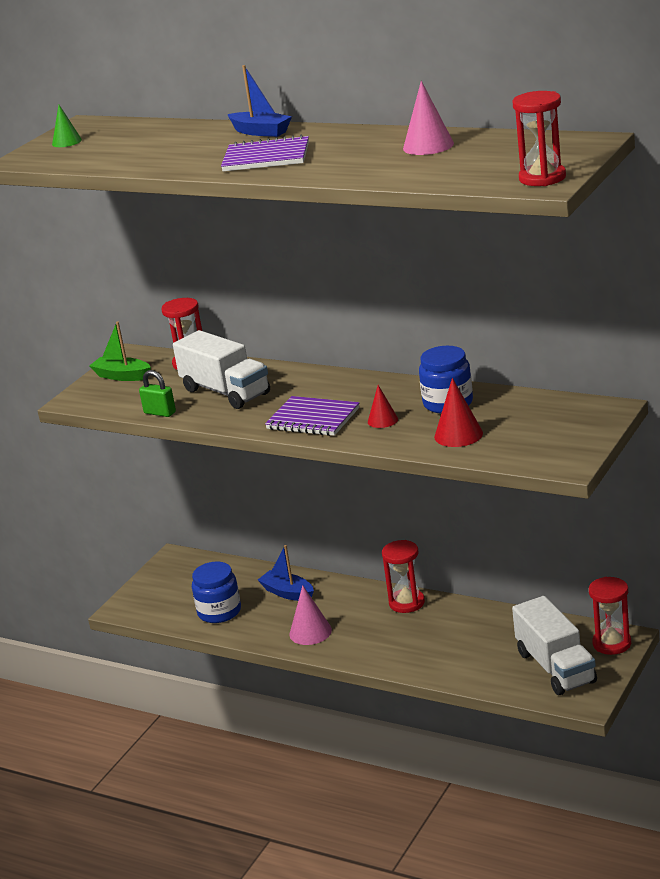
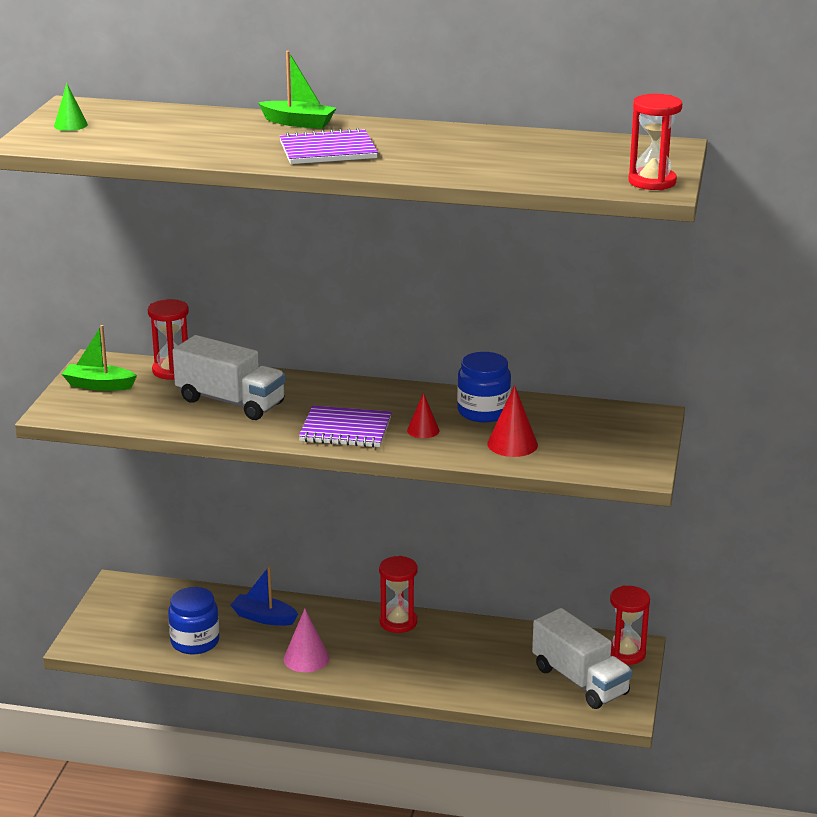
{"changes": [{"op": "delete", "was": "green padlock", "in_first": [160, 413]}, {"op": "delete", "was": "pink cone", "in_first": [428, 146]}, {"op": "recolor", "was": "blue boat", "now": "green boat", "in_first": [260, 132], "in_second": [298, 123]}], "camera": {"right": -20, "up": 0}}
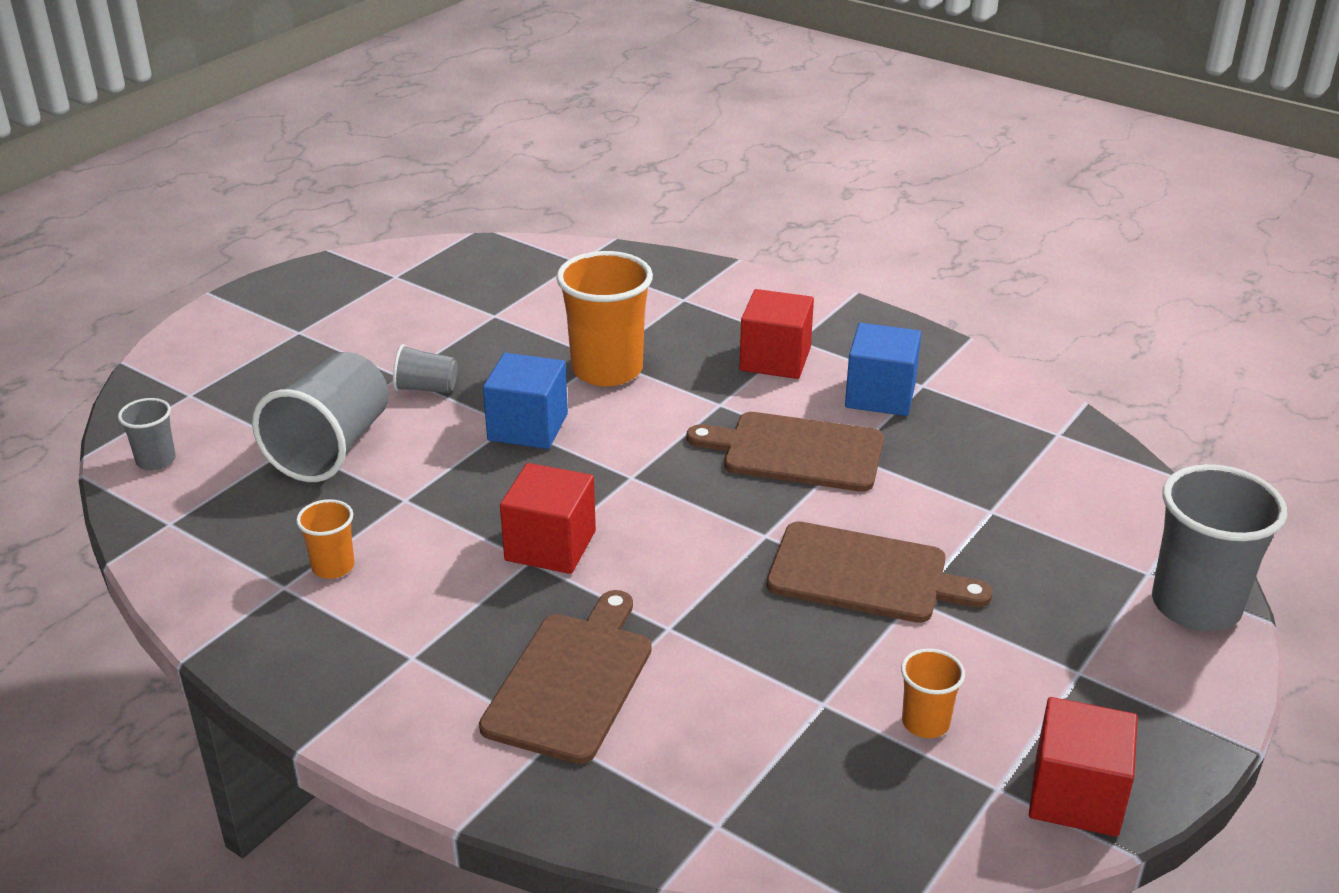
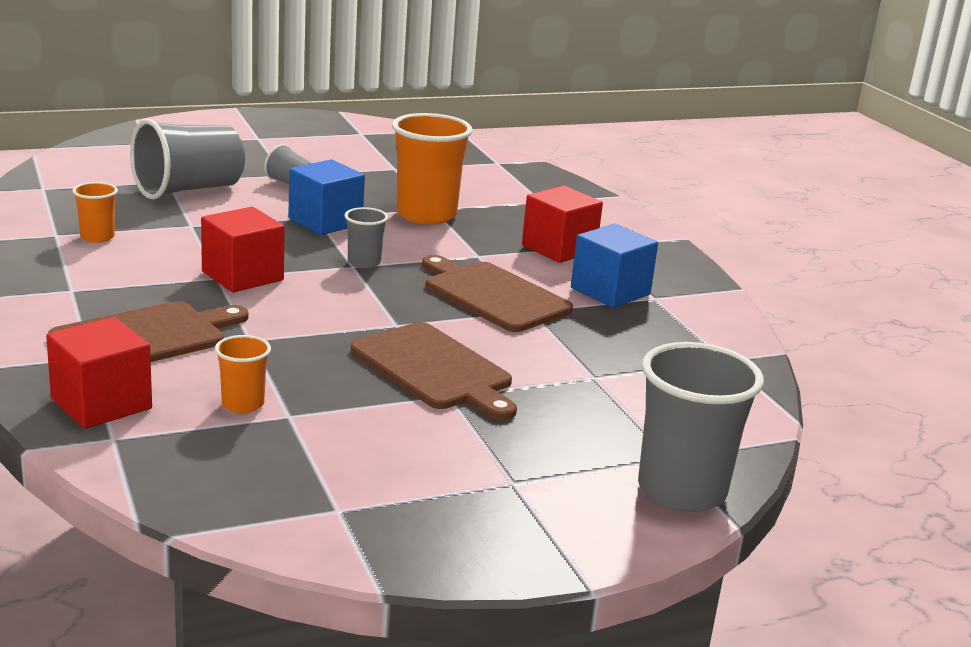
{"changes": [{"op": "move", "was": "grey cup", "in_first": [156, 460], "in_second": [364, 262]}, {"op": "move", "was": "orange cup", "in_first": [925, 723], "in_second": [243, 404]}, {"op": "move", "was": "red cube", "in_first": [1076, 795], "in_second": [101, 404]}], "camera": {"right": 30, "up": -10}}
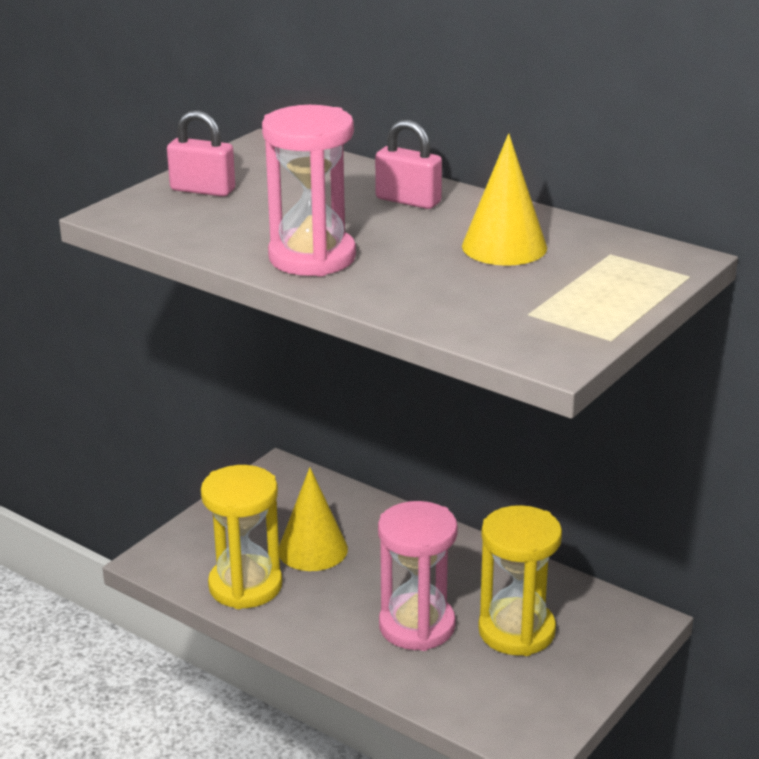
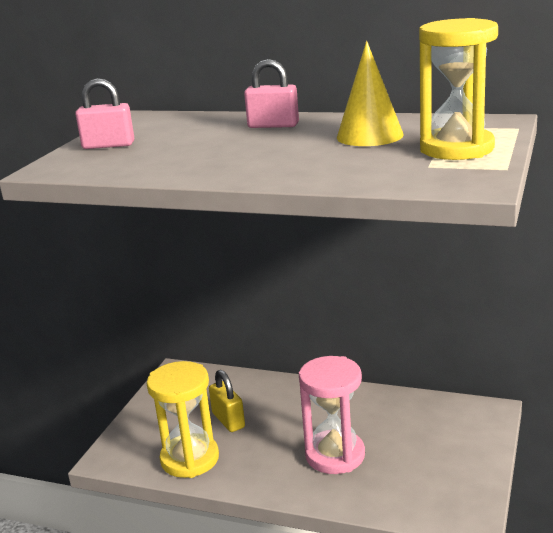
{"changes": [{"op": "delete", "was": "pink hourglass", "in_first": [312, 257]}, {"op": "move", "was": "yellow hourglass", "in_first": [516, 631], "in_second": [456, 149]}, {"op": "replace", "was": "yellow cone", "now": "yellow padlock", "in_first": [312, 549], "in_second": [228, 420]}], "camera": {"right": -15, "up": -5}}
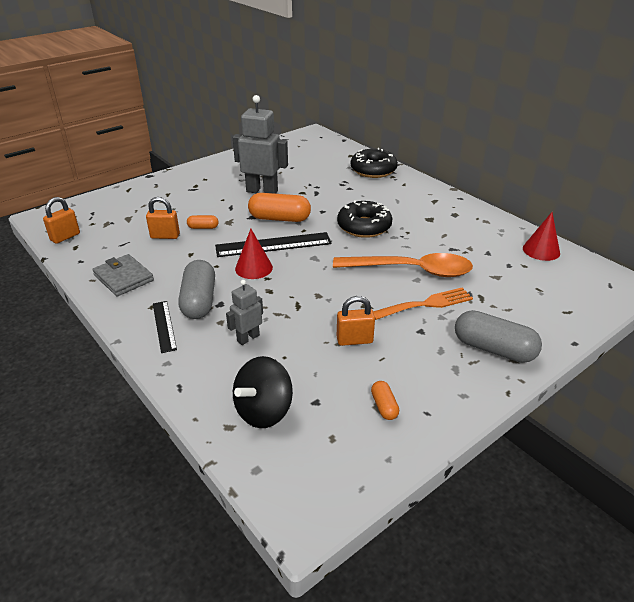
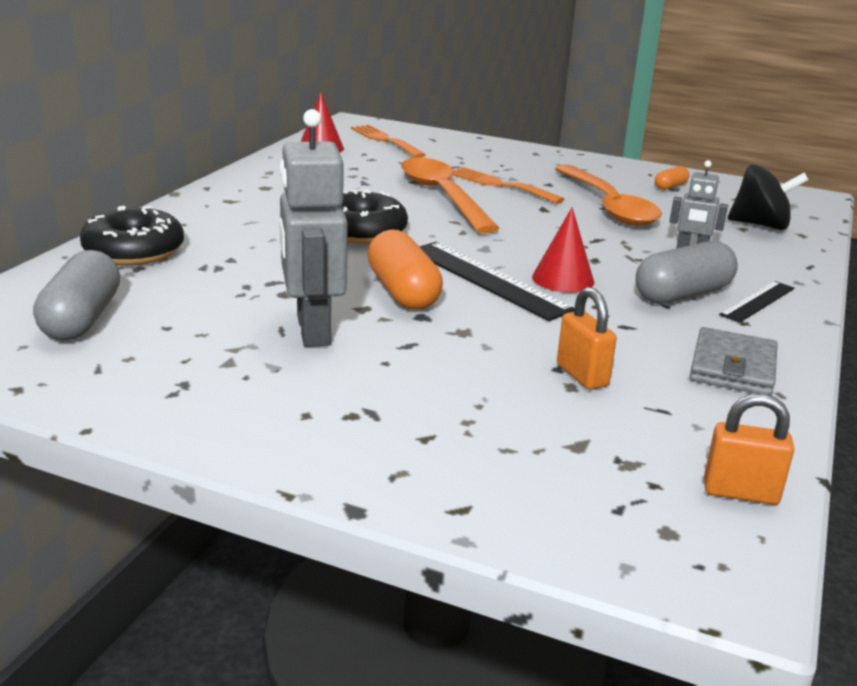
{"changes": [{"op": "delete", "was": "orange capsule", "in_first": [203, 227]}, {"op": "insert", "now": "orange fork", "in_second": [385, 140]}, {"op": "move", "was": "grey capsule", "in_first": [494, 349], "in_second": [81, 319]}, {"op": "replace", "was": "orange padlock", "now": "orange spoon", "in_first": [354, 340], "in_second": [608, 206]}], "camera": {"right": -120, "up": -10}}
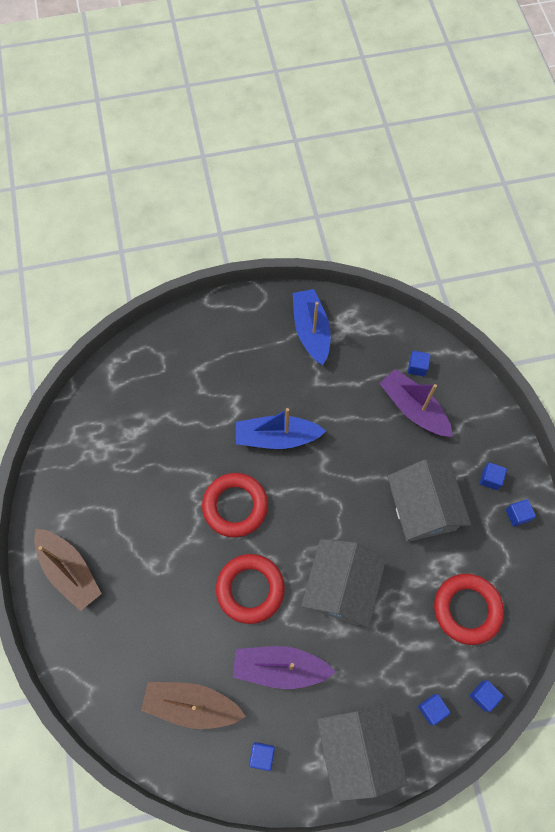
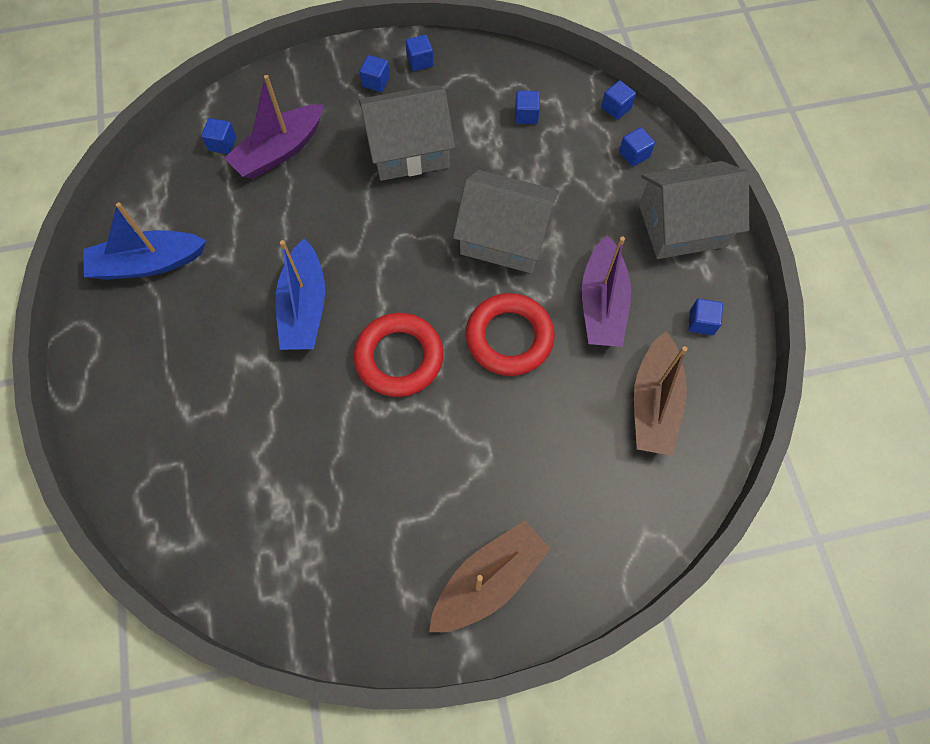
{"changes": [{"op": "replace", "was": "red ring", "now": "blue cube", "in_first": [467, 609], "in_second": [526, 115]}], "camera": {"right": -90, "up": 0}}
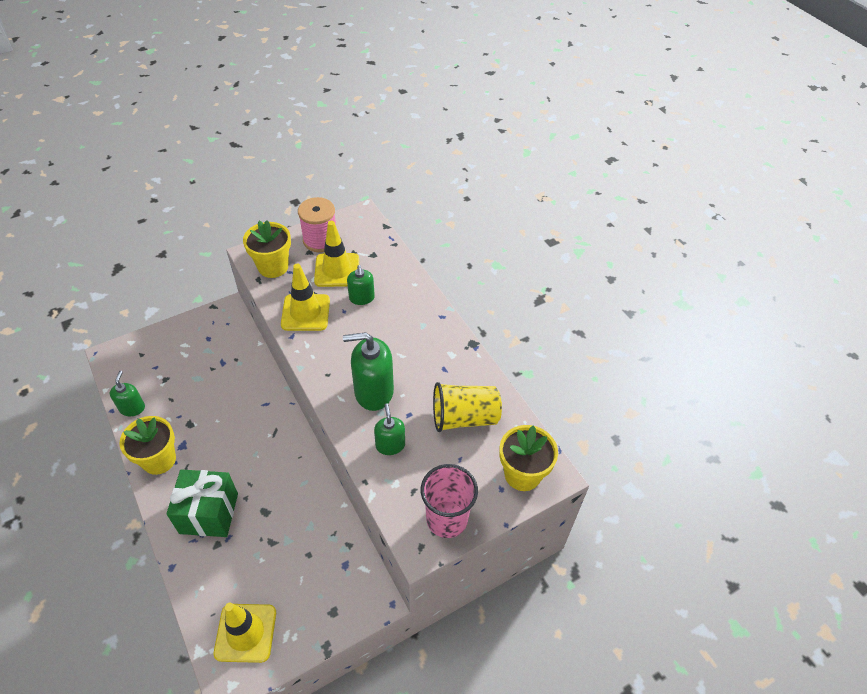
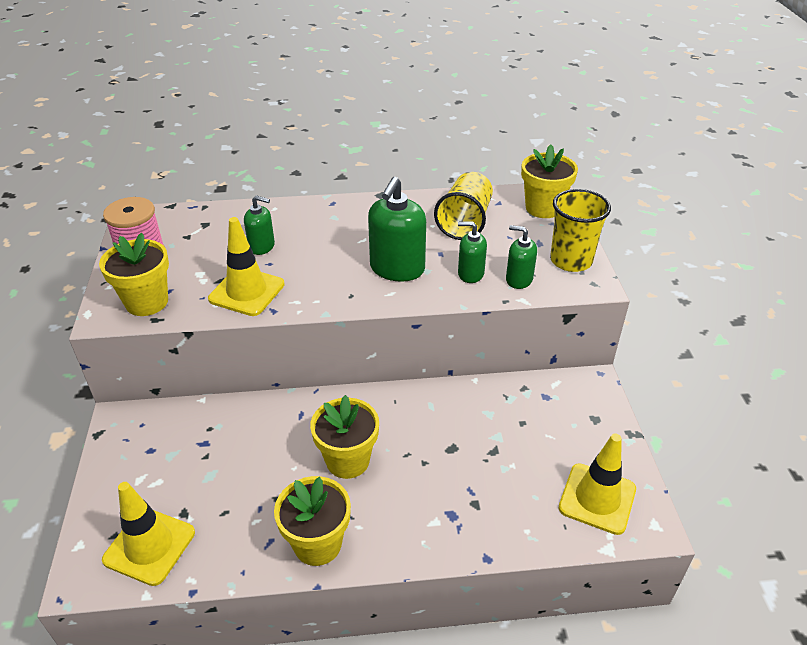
{"changes": [{"op": "delete", "was": "green gift", "in_first": [209, 513]}, {"op": "insert", "now": "yellow flower pot", "in_second": [347, 460]}, {"op": "move", "was": "green soap dispenser", "in_first": [132, 408], "in_second": [519, 279]}, {"op": "move", "was": "yellow traffic cone", "in_first": [337, 270], "in_second": [149, 546]}, {"op": "recolor", "was": "pink cup", "now": "yellow cup", "in_first": [447, 519], "in_second": [571, 261]}], "camera": {"right": -65, "up": -10}}
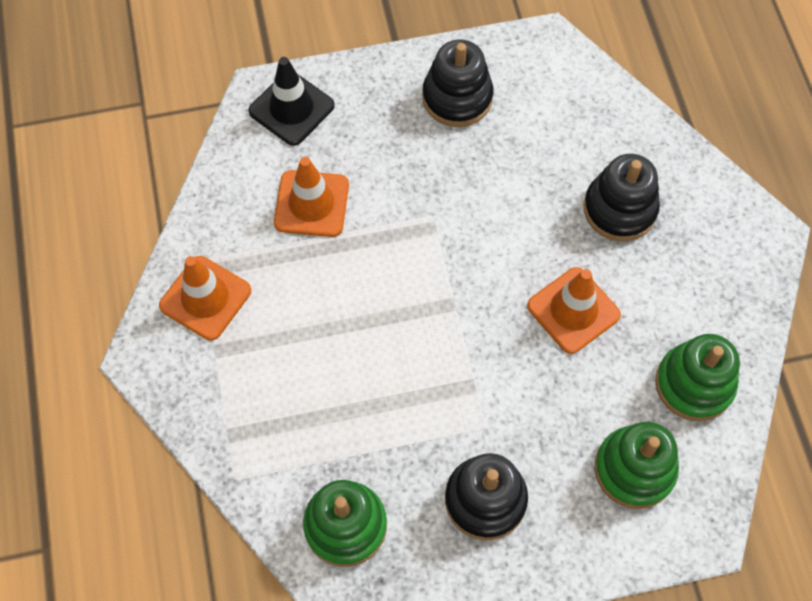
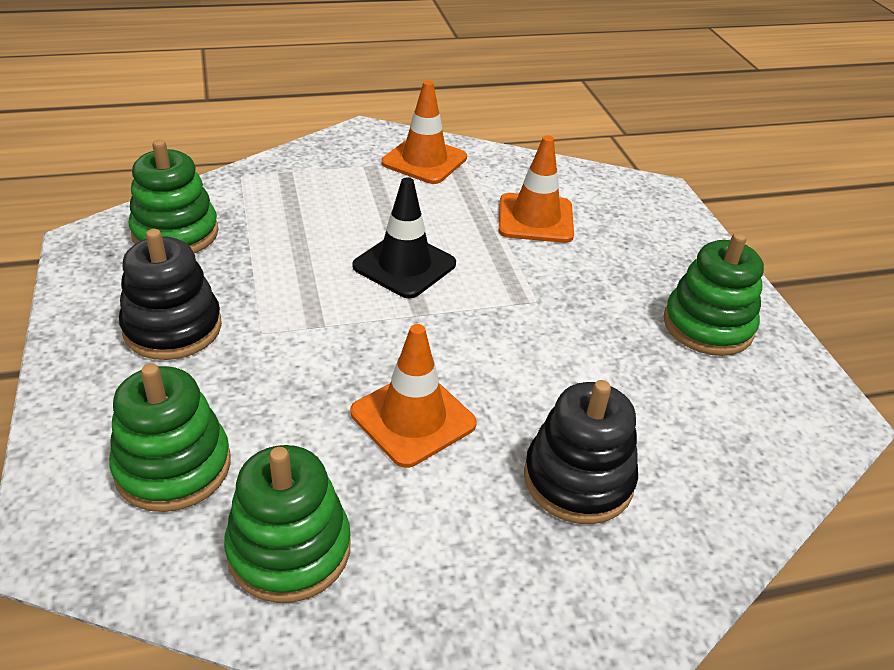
{"changes": [{"op": "move", "was": "black traffic cone", "in_first": [291, 108], "in_second": [404, 265]}, {"op": "recolor", "was": "black stacking toy", "now": "green stacking toy", "in_first": [457, 98], "in_second": [708, 326]}], "camera": {"right": 85, "up": -25}}
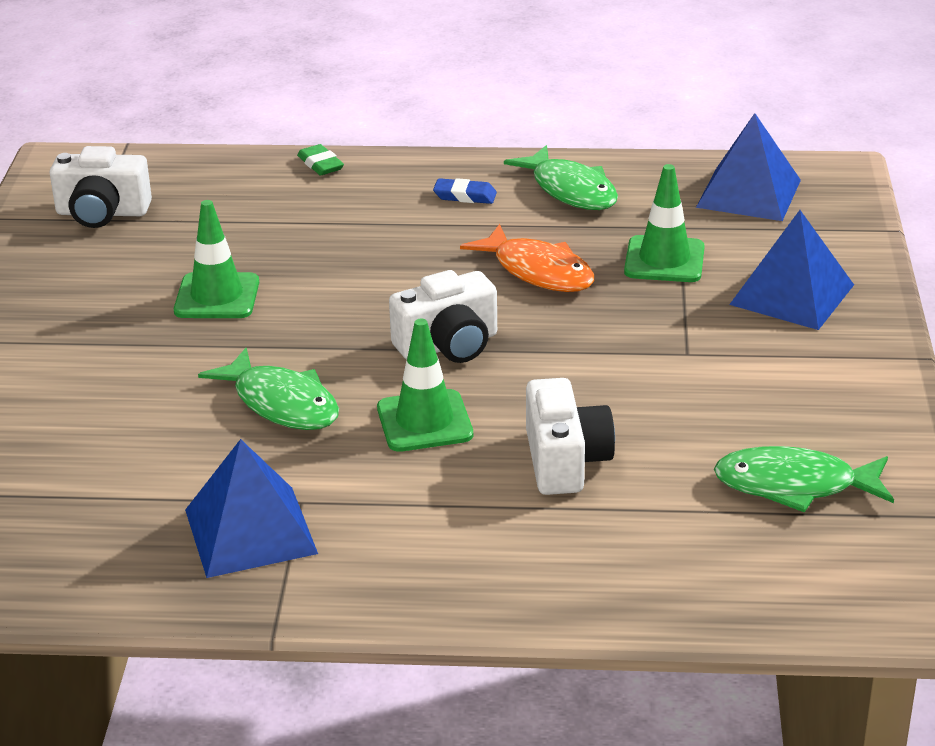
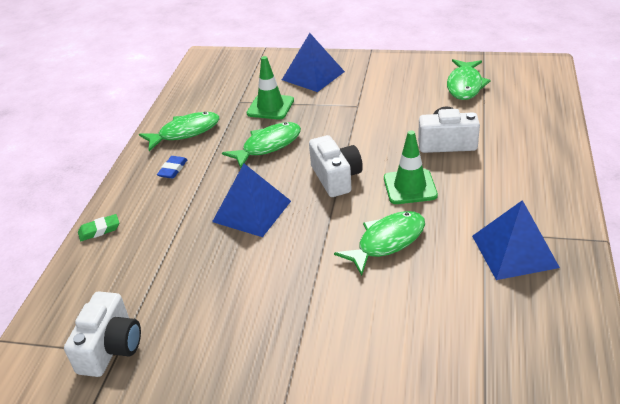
{"changes": [{"op": "delete", "was": "green traffic cone", "in_first": [217, 296]}, {"op": "move", "was": "blue pyramid", "in_first": [748, 193], "in_second": [251, 211]}, {"op": "recolor", "was": "orange fish", "now": "green fish", "in_first": [538, 271], "in_second": [268, 146]}], "camera": {"right": -80, "up": 5}}
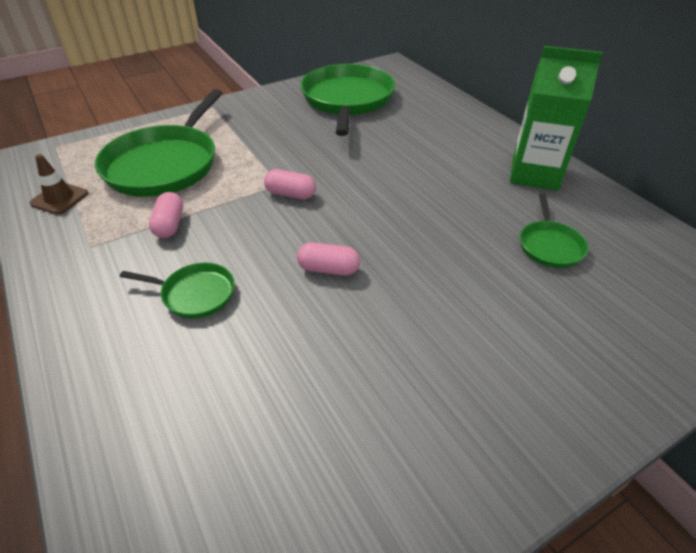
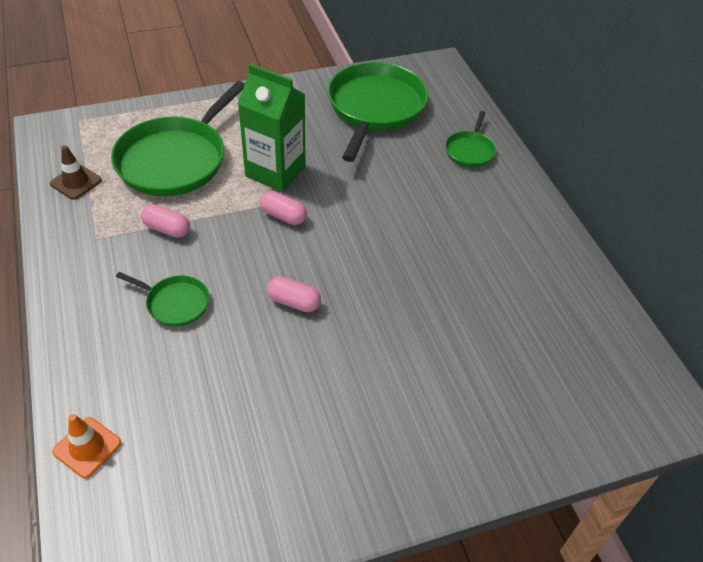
{"changes": [{"op": "insert", "now": "orange traffic cone", "in_second": [87, 447]}, {"op": "move", "was": "green carton", "in_first": [534, 174], "in_second": [275, 171]}, {"op": "move", "was": "green pan", "in_first": [549, 245], "in_second": [470, 150]}, {"op": "rotate", "was": "pink capsule", "in_first": [169, 225], "in_second": [167, 229], "clockwise": -75}], "camera": {"right": 10, "up": 5}}
